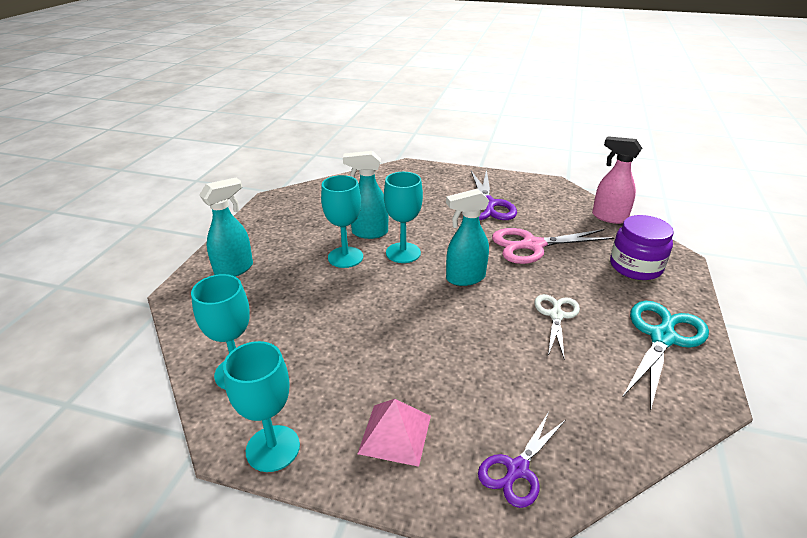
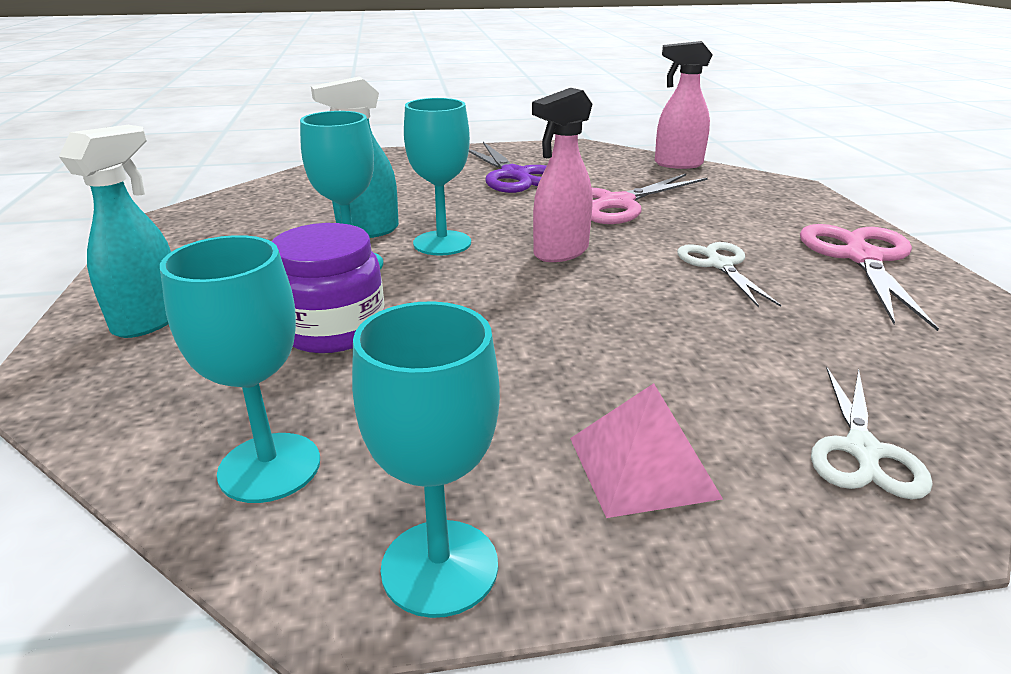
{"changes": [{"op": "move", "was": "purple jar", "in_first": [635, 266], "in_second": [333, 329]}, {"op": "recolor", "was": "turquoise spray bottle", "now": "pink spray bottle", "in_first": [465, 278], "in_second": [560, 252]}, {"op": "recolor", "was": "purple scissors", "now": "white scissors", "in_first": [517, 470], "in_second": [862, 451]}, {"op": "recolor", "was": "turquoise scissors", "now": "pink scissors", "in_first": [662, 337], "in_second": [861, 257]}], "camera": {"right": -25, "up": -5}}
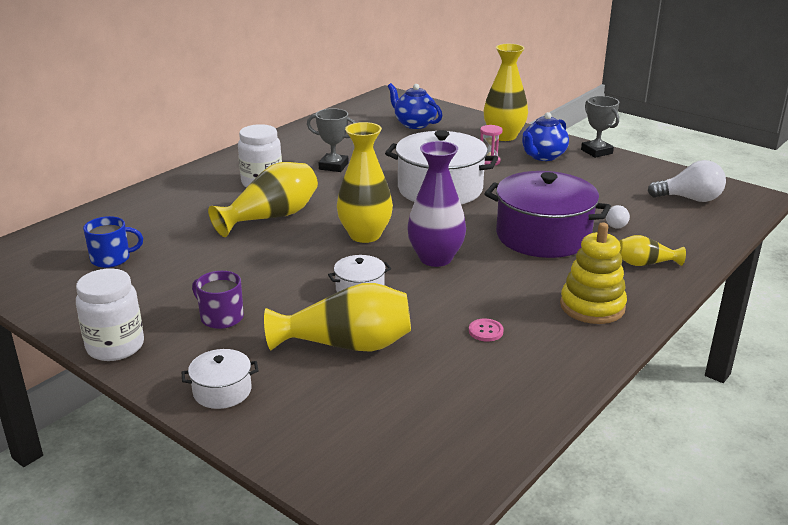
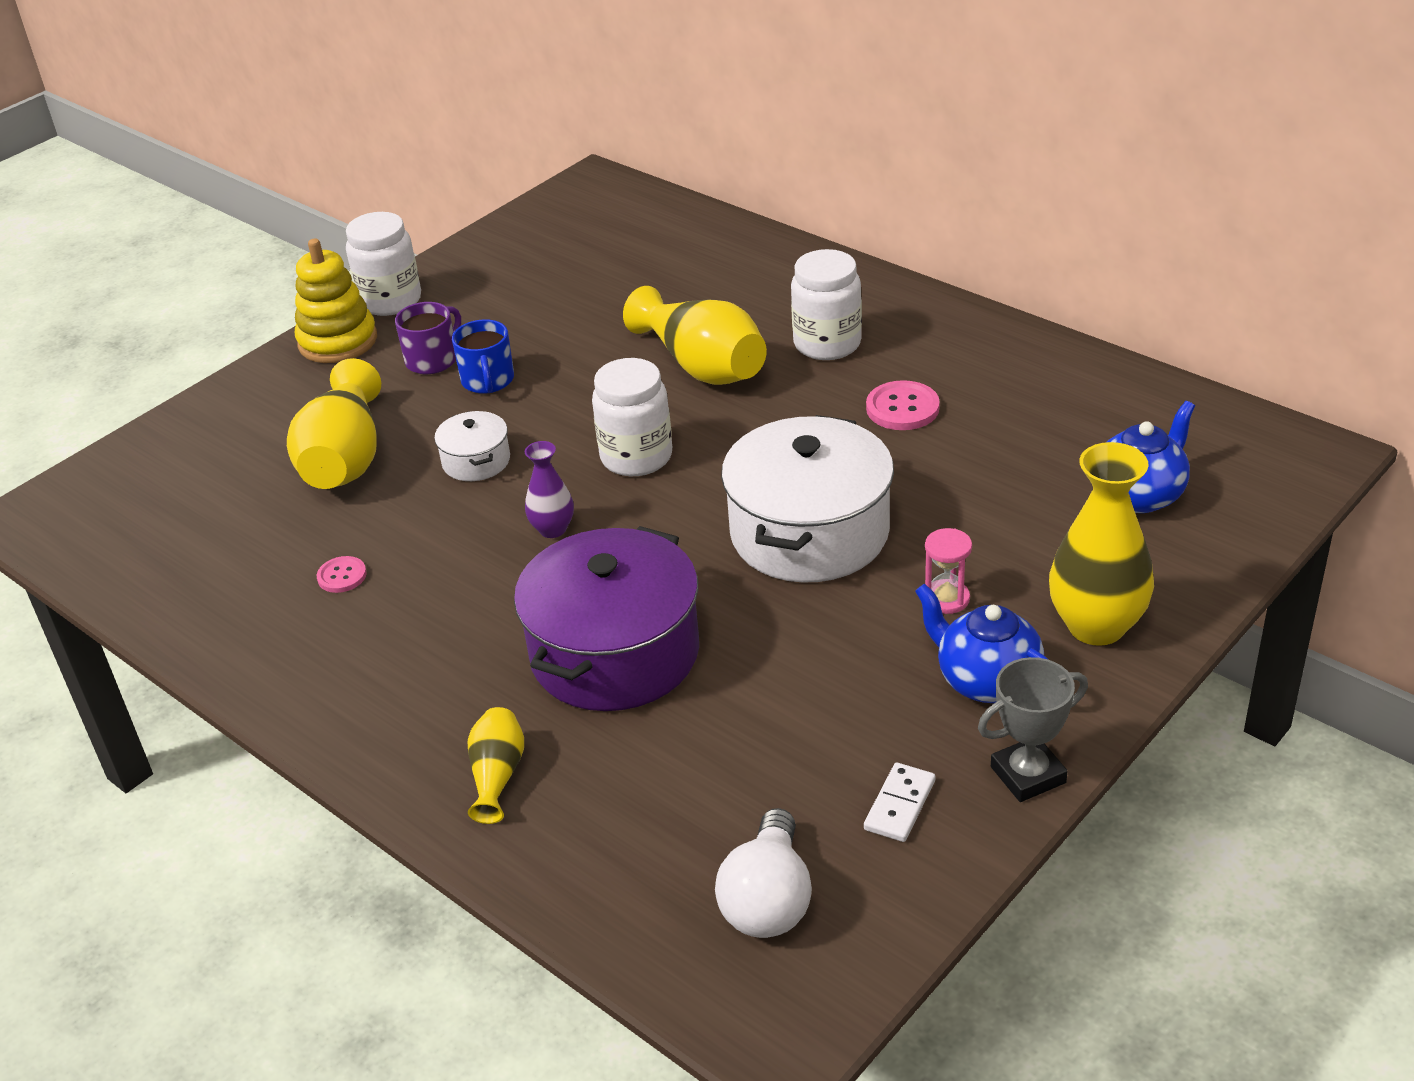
{"changes": [{"op": "delete", "was": "white pot", "in_first": [222, 391]}, {"op": "delete", "was": "white light bulb", "in_first": [617, 224]}, {"op": "insert", "now": "white domino", "in_second": [900, 805]}, {"op": "move", "was": "blue mug", "in_first": [112, 259], "in_second": [488, 381]}, {"op": "move", "was": "yellow stacking toy", "in_first": [592, 306], "in_second": [338, 341]}, {"op": "replace", "was": "grey trophy", "now": "pink button", "in_first": [333, 166], "in_second": [902, 408]}, {"op": "replace", "was": "yellow vase", "now": "white jar", "in_first": [365, 235], "in_second": [636, 457]}, {"op": "resize", "was": "purple vase", "in_first": [435, 258], "in_second": [553, 529], "ratio": 0.53}], "camera": {"right": 95, "up": 10}}
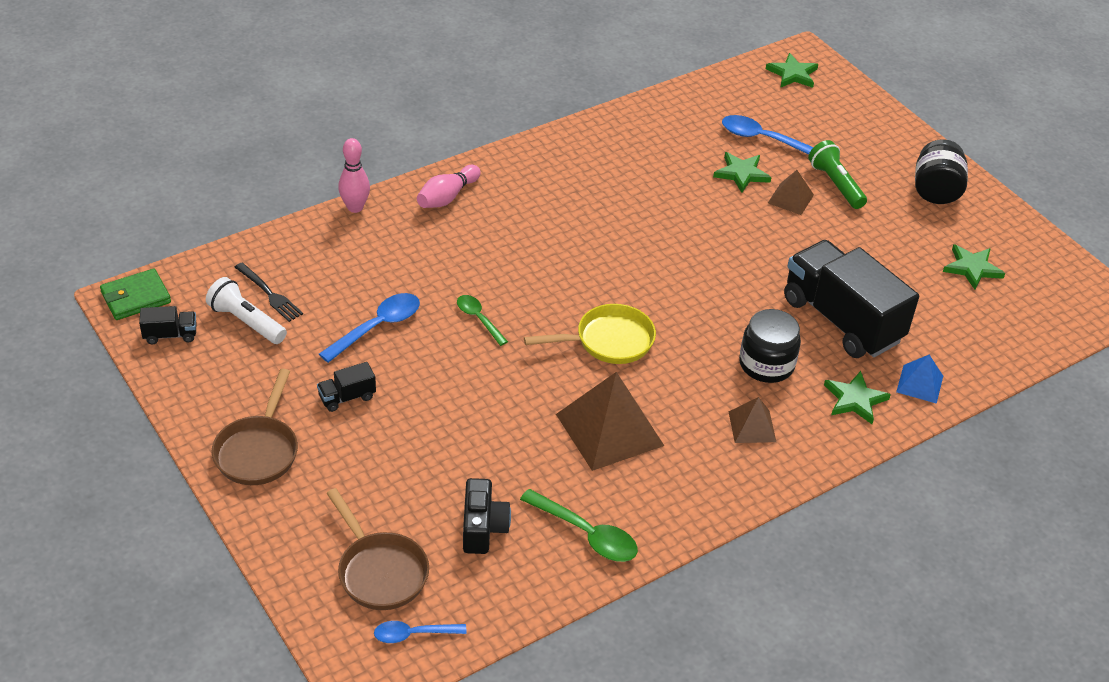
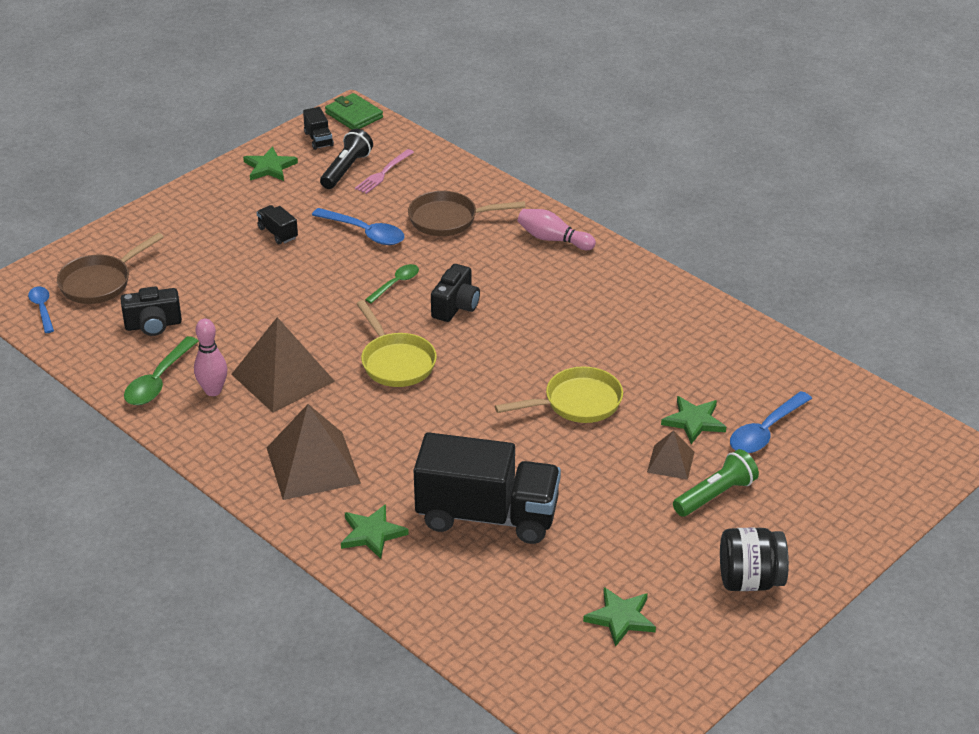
{"changes": [{"op": "delete", "was": "black jar", "in_first": [766, 364]}, {"op": "delete", "was": "blue pyramid", "in_first": [920, 384]}, {"op": "insert", "now": "black camera", "in_second": [456, 306]}, {"op": "insert", "now": "yellow pan", "in_second": [577, 403]}, {"op": "move", "was": "brown pan", "in_first": [258, 451], "in_second": [448, 219]}, {"op": "move", "was": "pink bowling pin", "in_first": [355, 207], "in_second": [213, 391]}, {"op": "move", "was": "green star", "in_first": [792, 74], "in_second": [269, 167]}, {"op": "recolor", "was": "white flashlight", "now": "black flashlight", "in_first": [246, 322], "in_second": [346, 169]}, {"op": "recolor", "was": "black fork", "now": "pink fork", "in_first": [269, 294], "in_second": [383, 173]}, {"op": "rotate", "was": "blue spoon", "in_first": [763, 139], "in_second": [765, 431], "clockwise": -150}, {"op": "rotate", "was": "black truck", "in_first": [841, 320], "in_second": [487, 516], "clockwise": 60}, {"op": "resize", "was": "brown pyramid", "in_first": [752, 426], "in_second": [313, 465], "ratio": 1.91}], "camera": {"right": 80, "up": -5}}
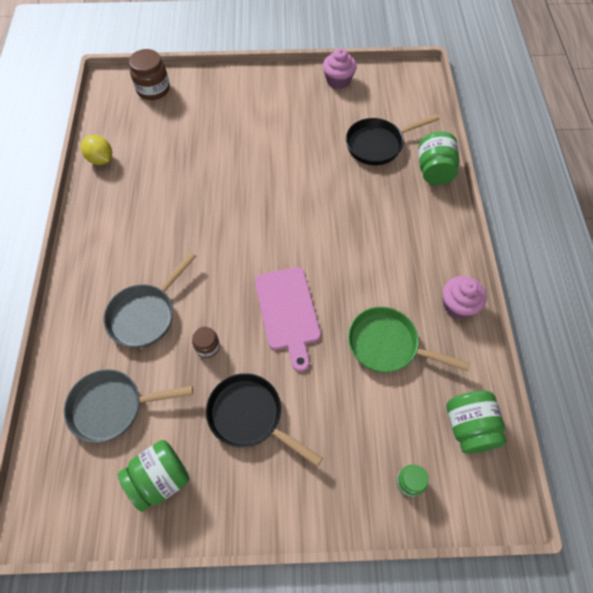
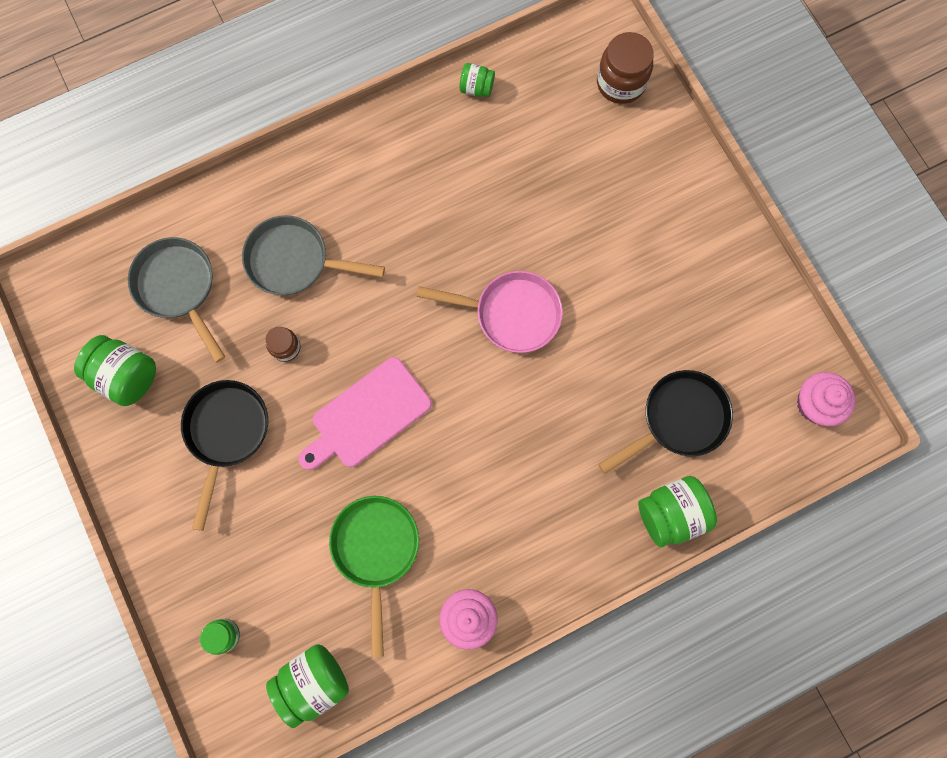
{"changes": [{"op": "insert", "now": "pink pan", "in_second": [511, 313]}, {"op": "move", "was": "pink cupcake", "in_first": [338, 80], "in_second": [815, 404]}, {"op": "replace", "was": "yellow lemon", "now": "green jar", "in_first": [101, 159], "in_second": [476, 88]}, {"op": "rotate", "was": "black pan", "in_first": [378, 144], "in_second": [678, 419], "clockwise": 105}], "camera": {"right": 65, "up": 15}}
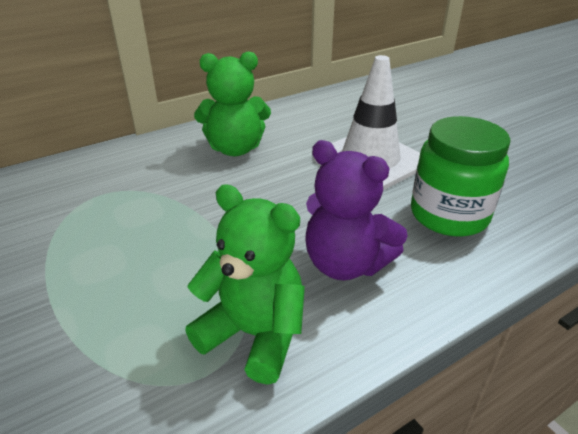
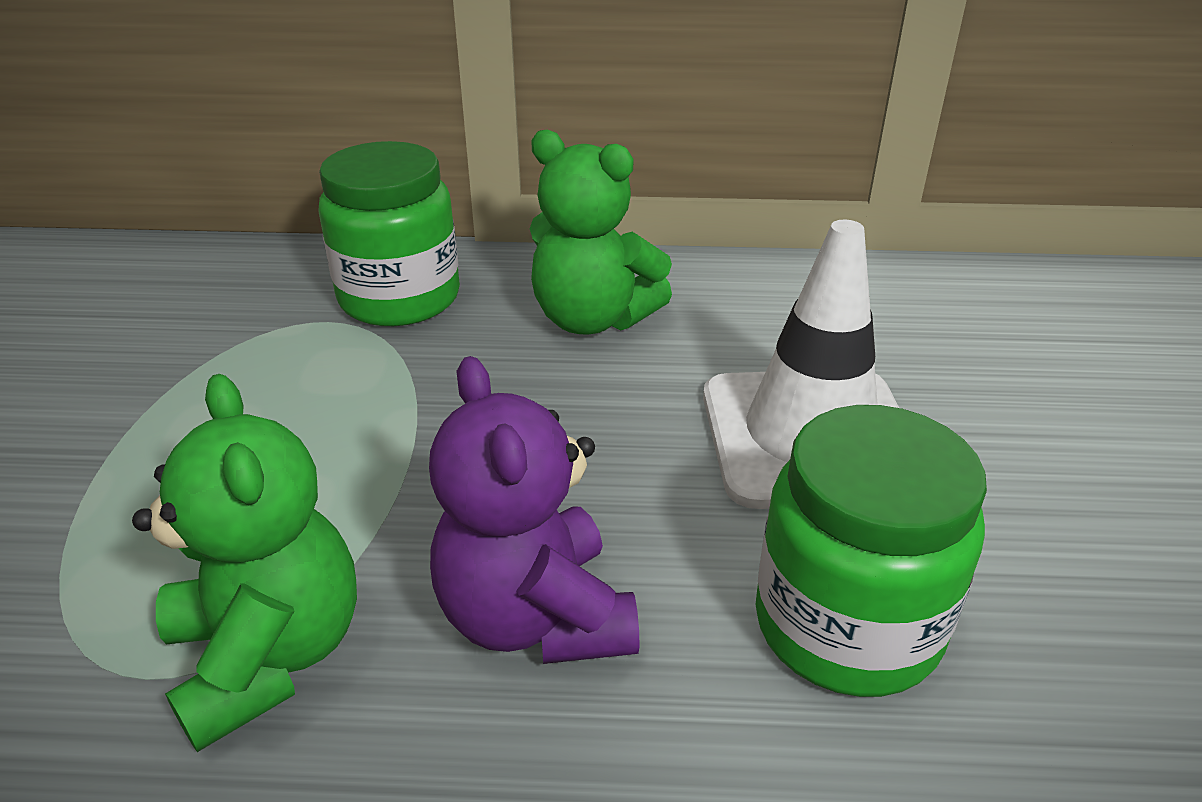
{"changes": [{"op": "insert", "now": "green jar", "in_second": [399, 298]}], "camera": {"right": 35, "up": 0}}
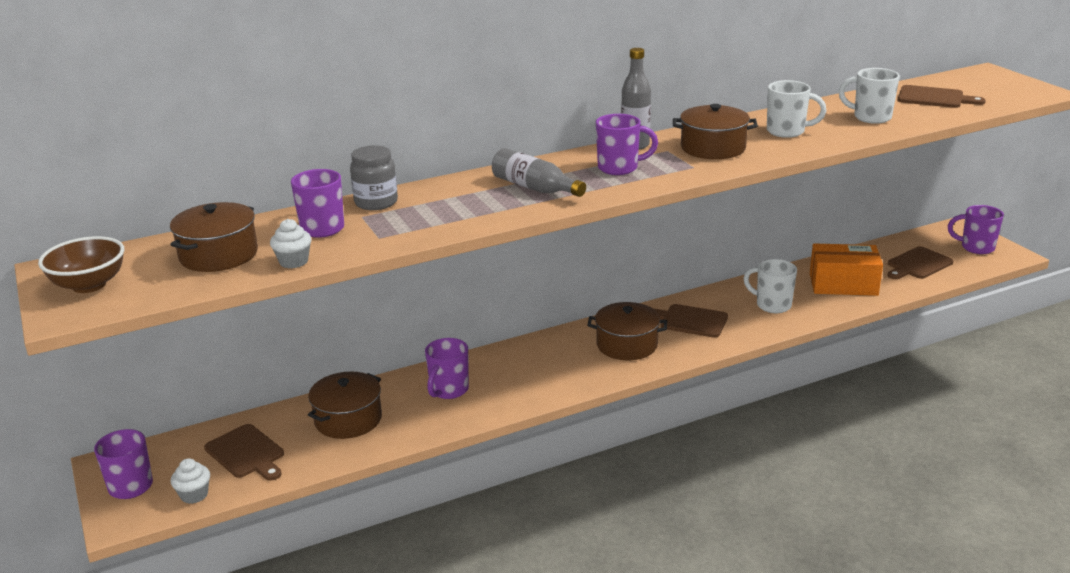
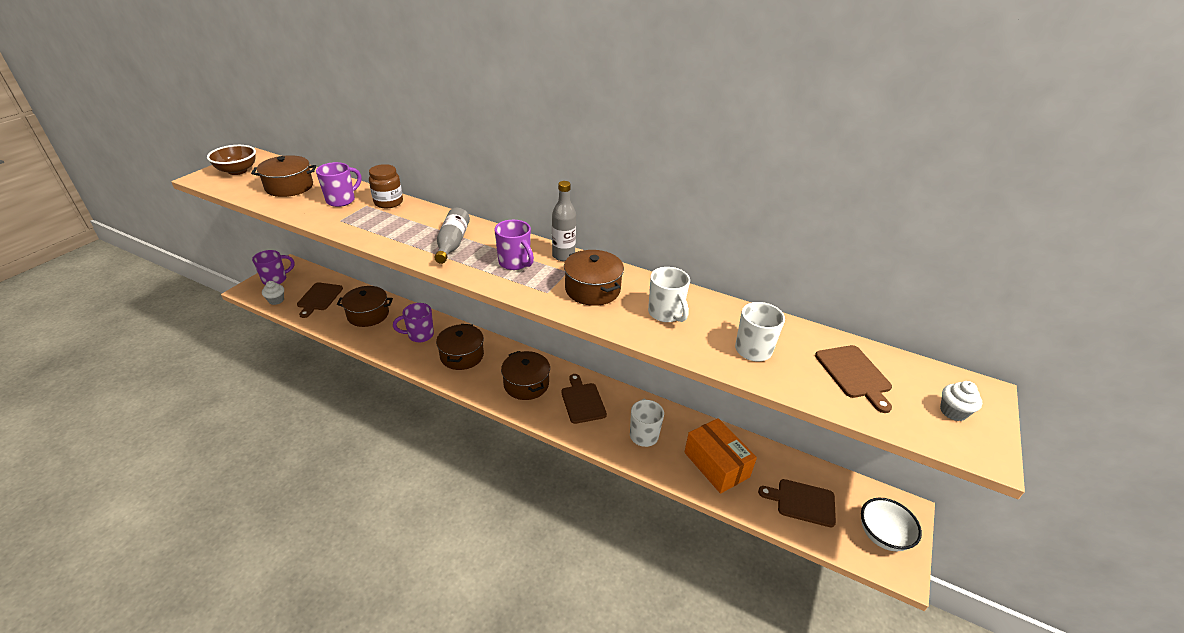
{"changes": [{"op": "insert", "now": "brown pot", "in_second": [462, 355]}, {"op": "move", "was": "white cupcake", "in_first": [293, 262], "in_second": [953, 412]}, {"op": "replace", "was": "purple mug", "now": "white bowl", "in_first": [976, 247], "in_second": [882, 535]}, {"op": "recolor", "was": "grey jar", "now": "brown jar", "in_first": [376, 202], "in_second": [388, 202]}], "camera": {"right": 50, "up": 10}}
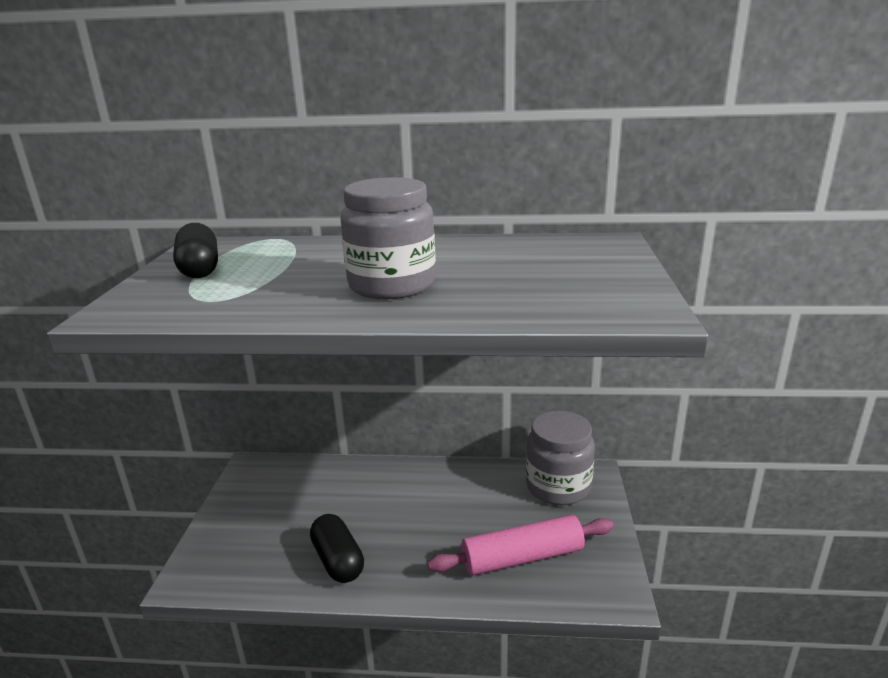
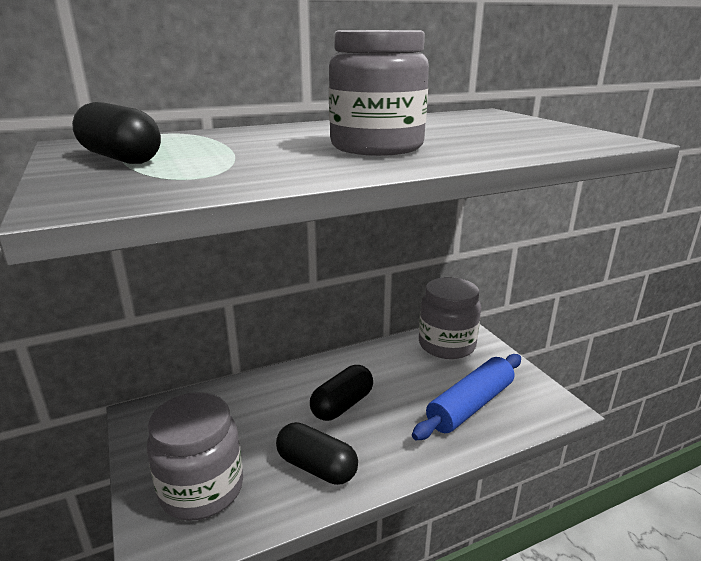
{"changes": [{"op": "insert", "now": "grey jar", "in_second": [201, 489]}, {"op": "insert", "now": "black capsule", "in_second": [342, 405]}, {"op": "recolor", "was": "pink rolling pin", "now": "blue rolling pin", "in_first": [522, 557], "in_second": [470, 405]}], "camera": {"right": -30, "up": 0}}
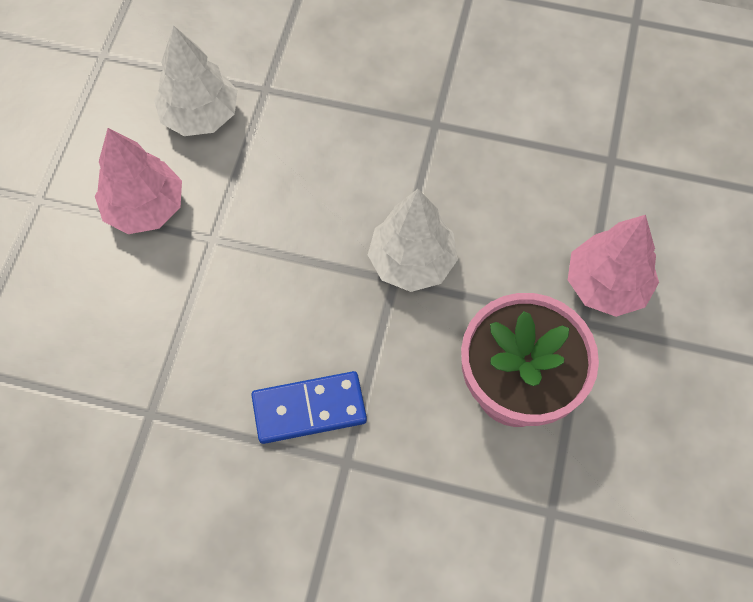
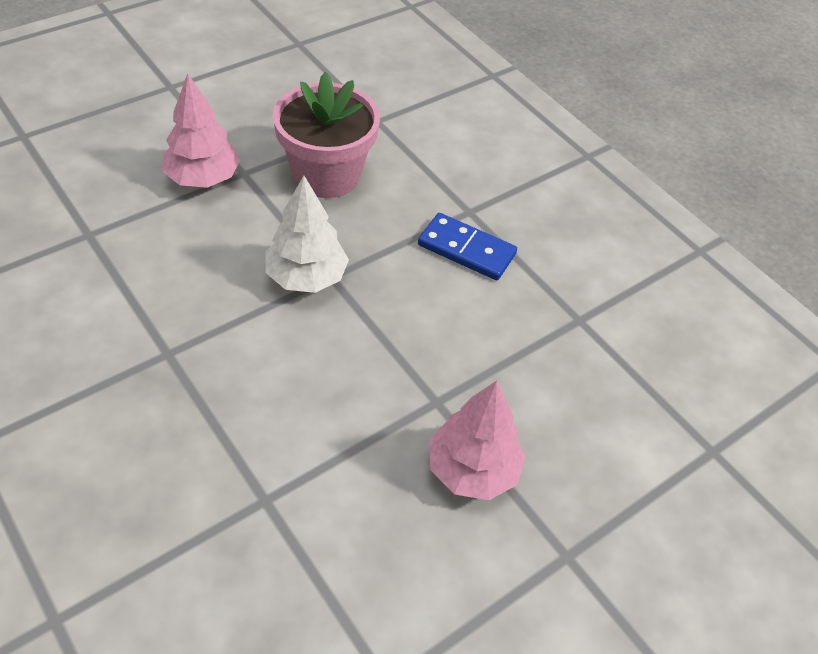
{"changes": [{"op": "delete", "was": "white tree", "in_first": [200, 115]}], "camera": {"right": -145, "up": -15}}
